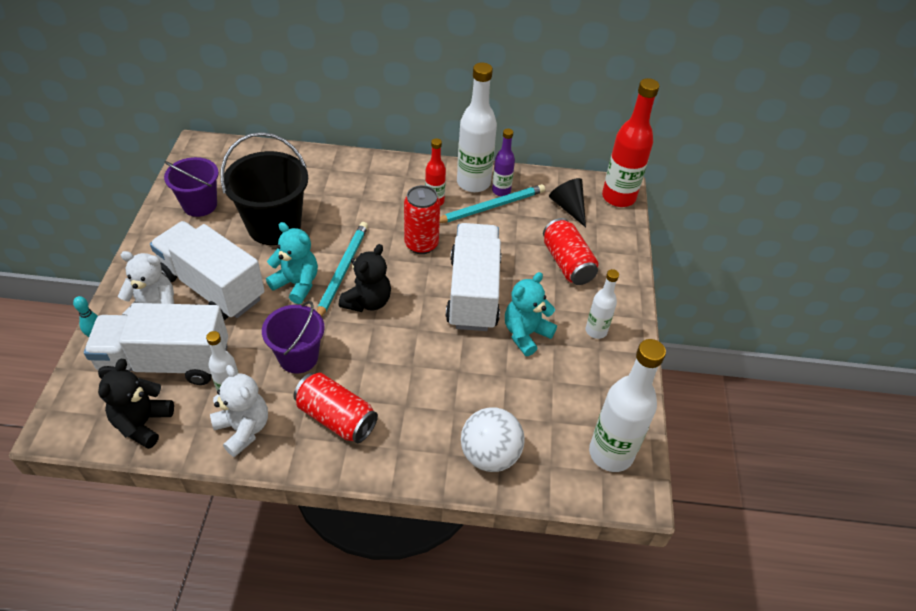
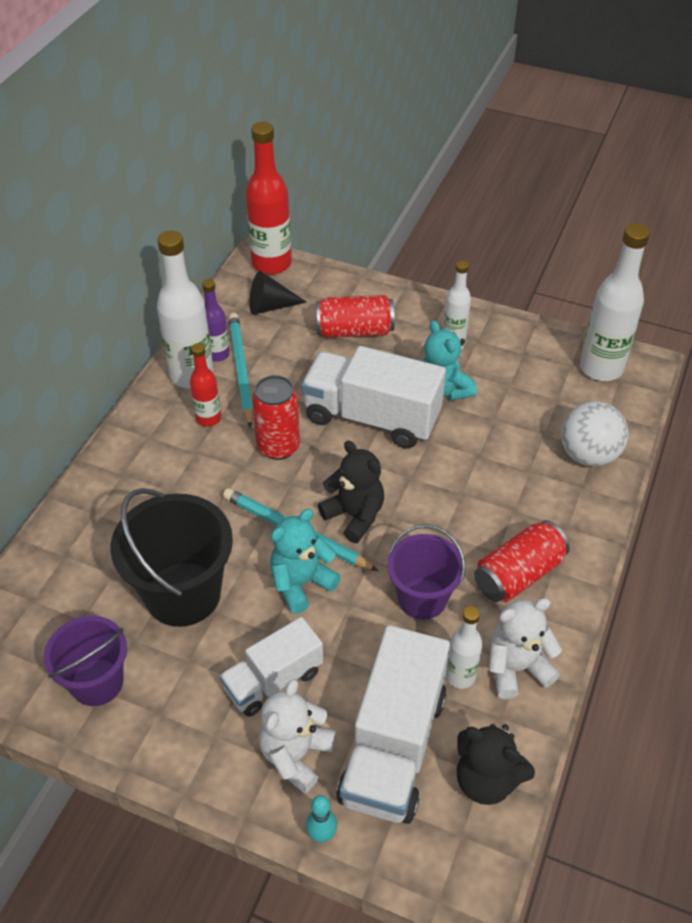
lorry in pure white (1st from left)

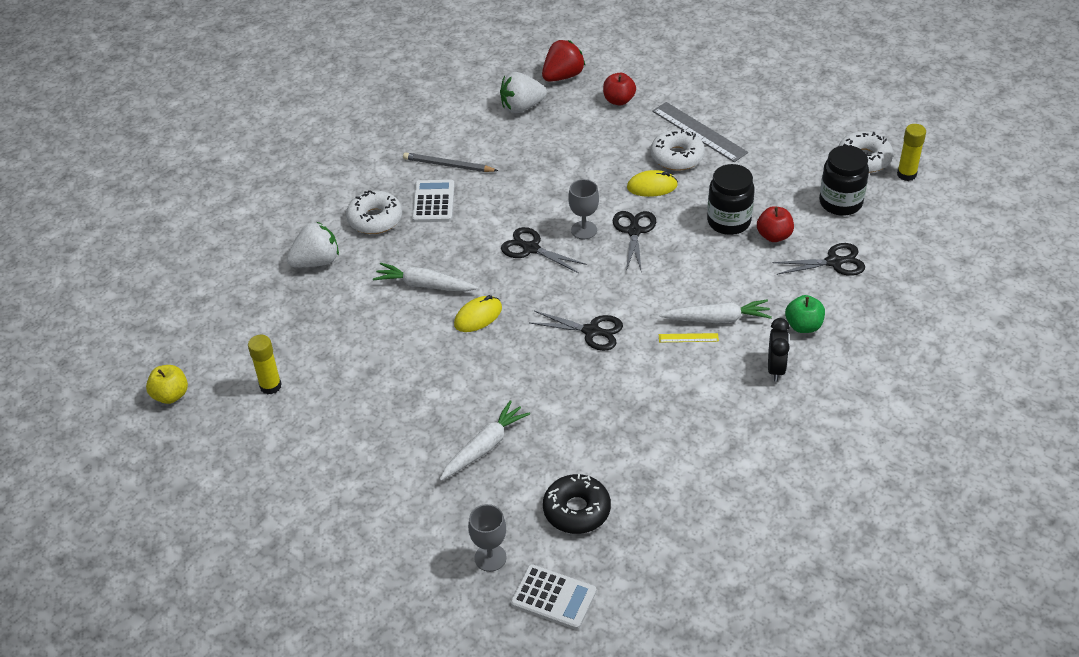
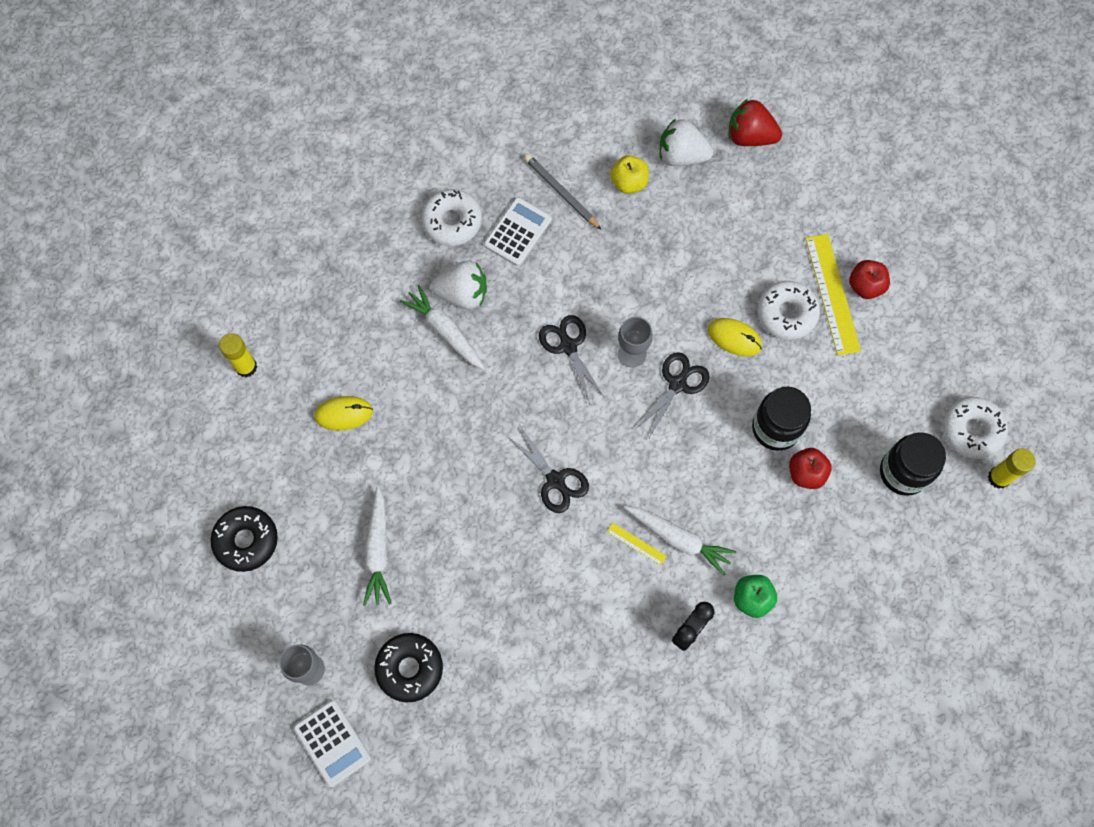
toy apple in bright yellow
berry in pure white (1st from left)
root vegetable in pure white (1st from left)
PC mouse in bright yellow (1st from left)
berry in red
toy apple in red (2nd from left)
ruler in bright yellow (2nd from left)
pair of scissors in ebony (4th from left in the first image)
donut in ebony (1st from left)

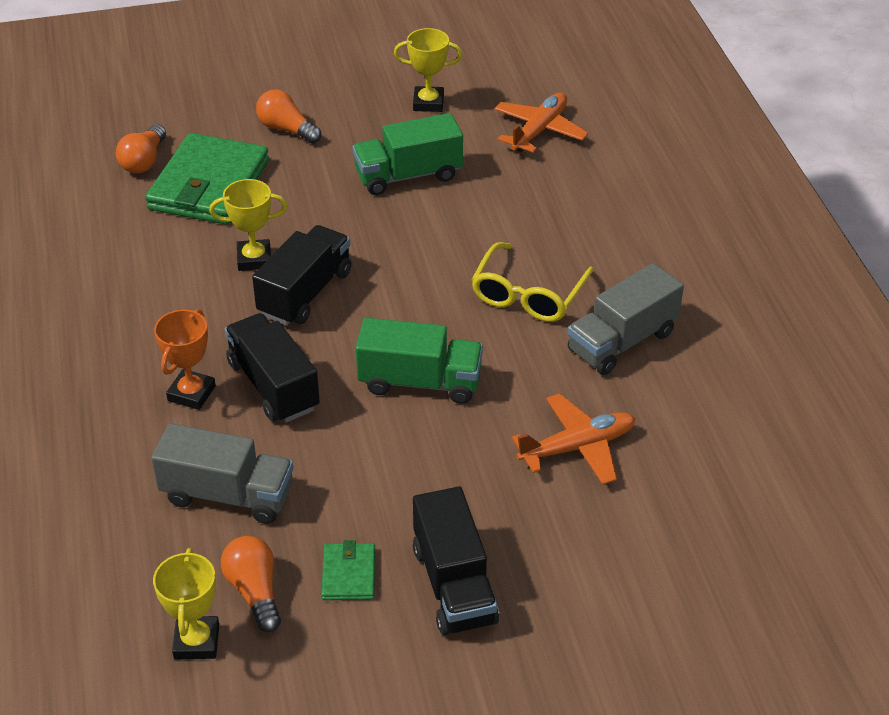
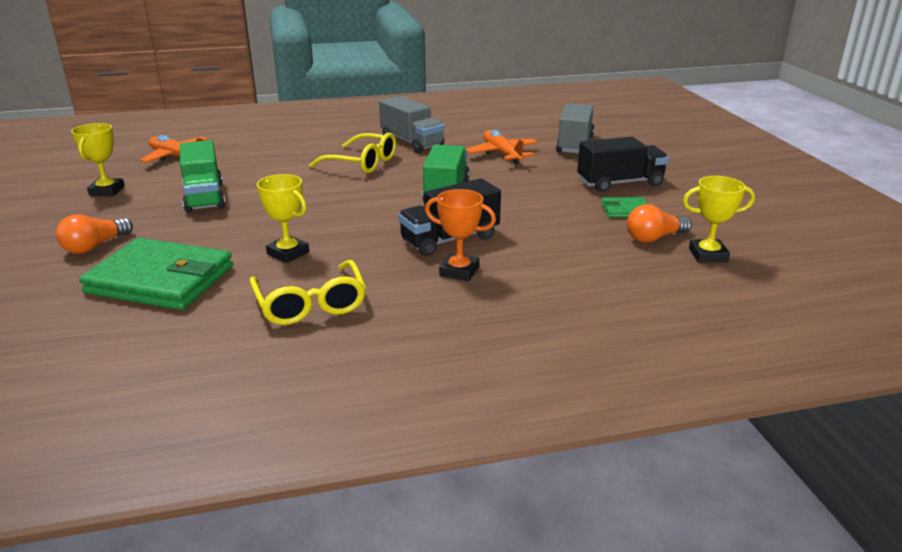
light bulb in bright orange (1st from left in the first image)
lorry in gray (2nd from left)
prize cup in bright yellow (2nd from left)
lorry in ebony (2nd from left in the first image)
eyeglasses in bright yellow (1st from left)

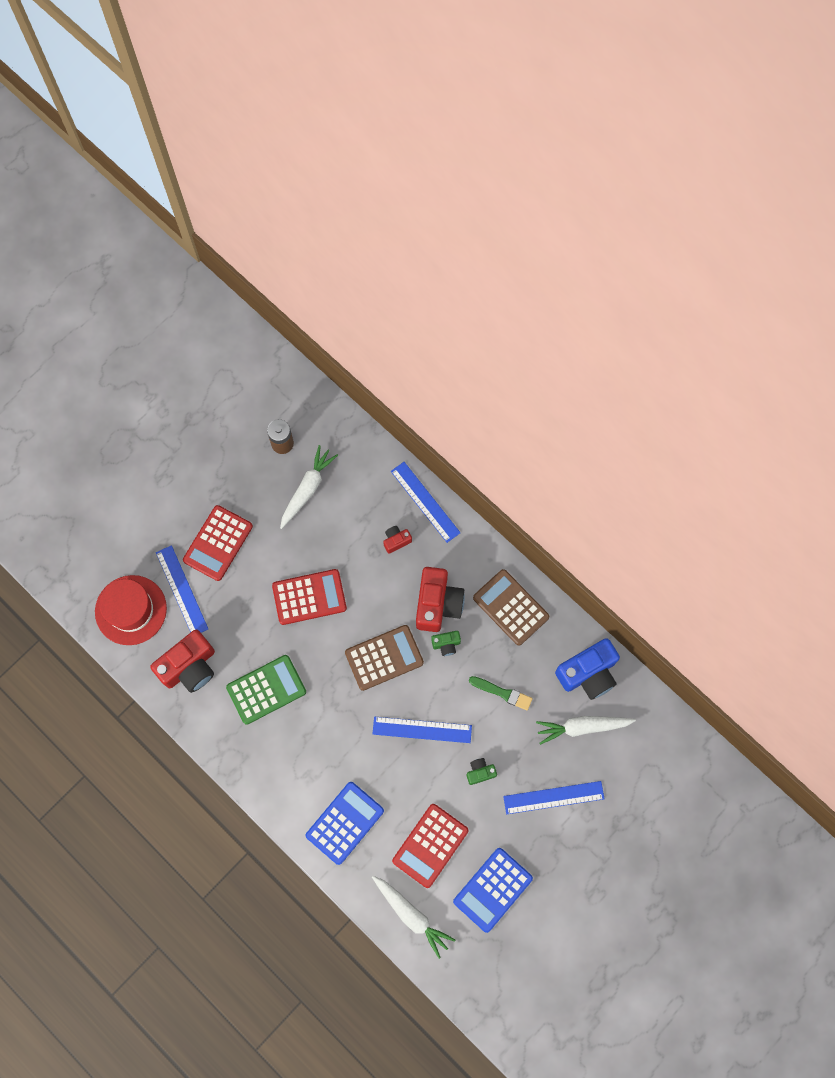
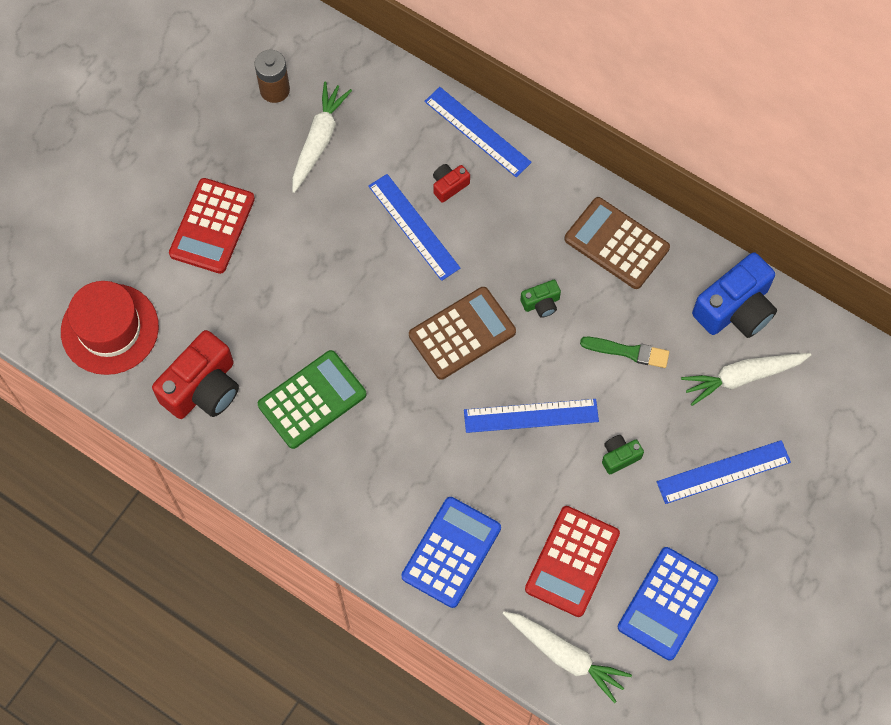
ruler in royal blue (1st from left)
calculator in red (2nd from left in the first image)
compact camera in red (3rd from left in the first image)

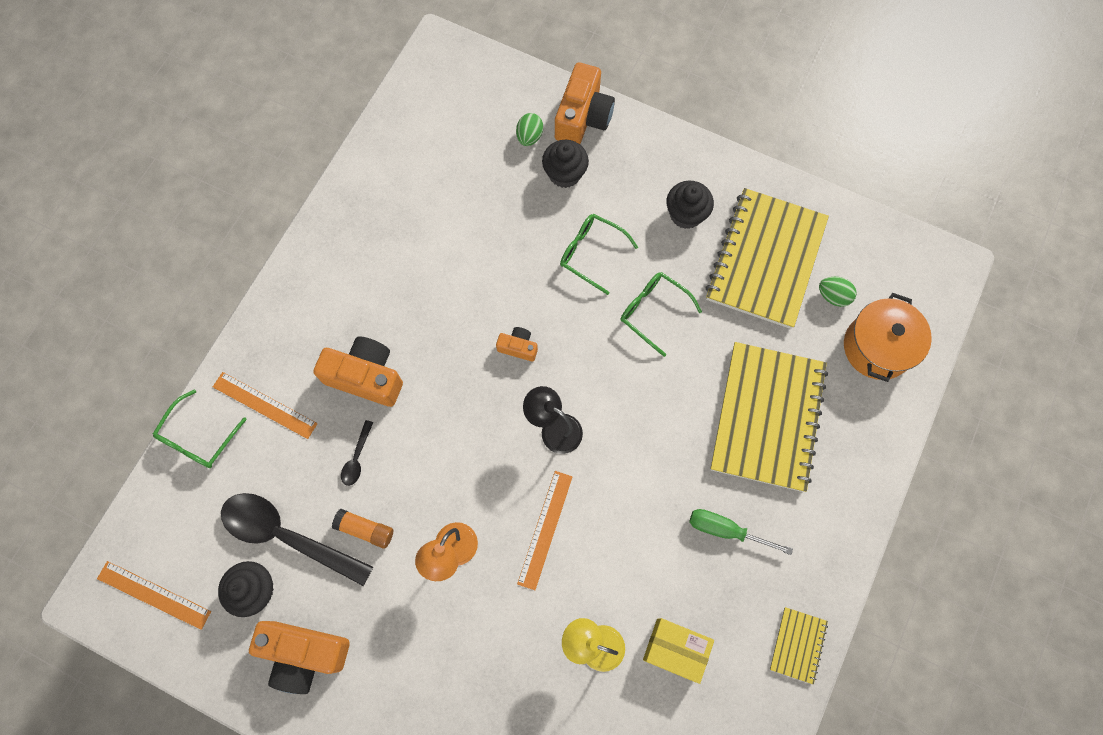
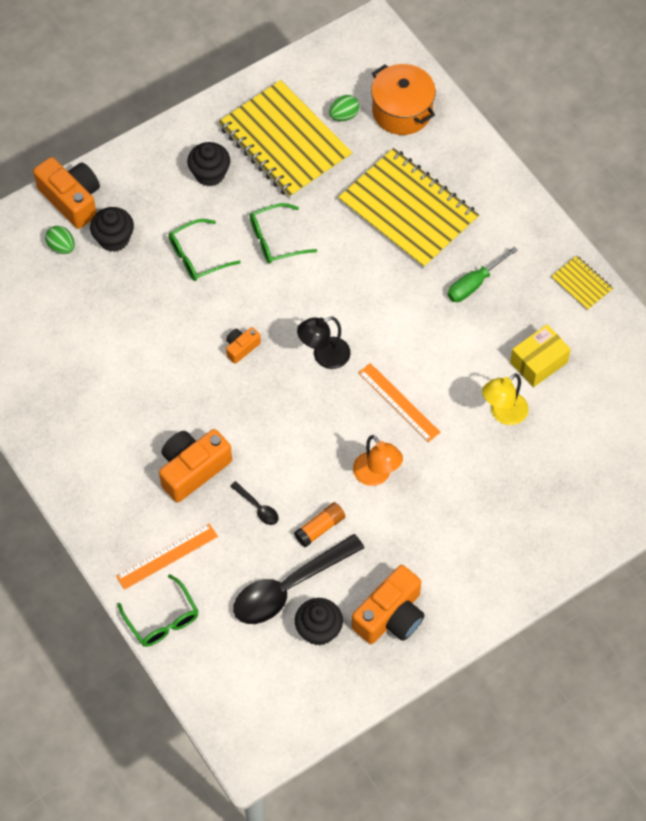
ruler in bright orange (1st from left in the first image)

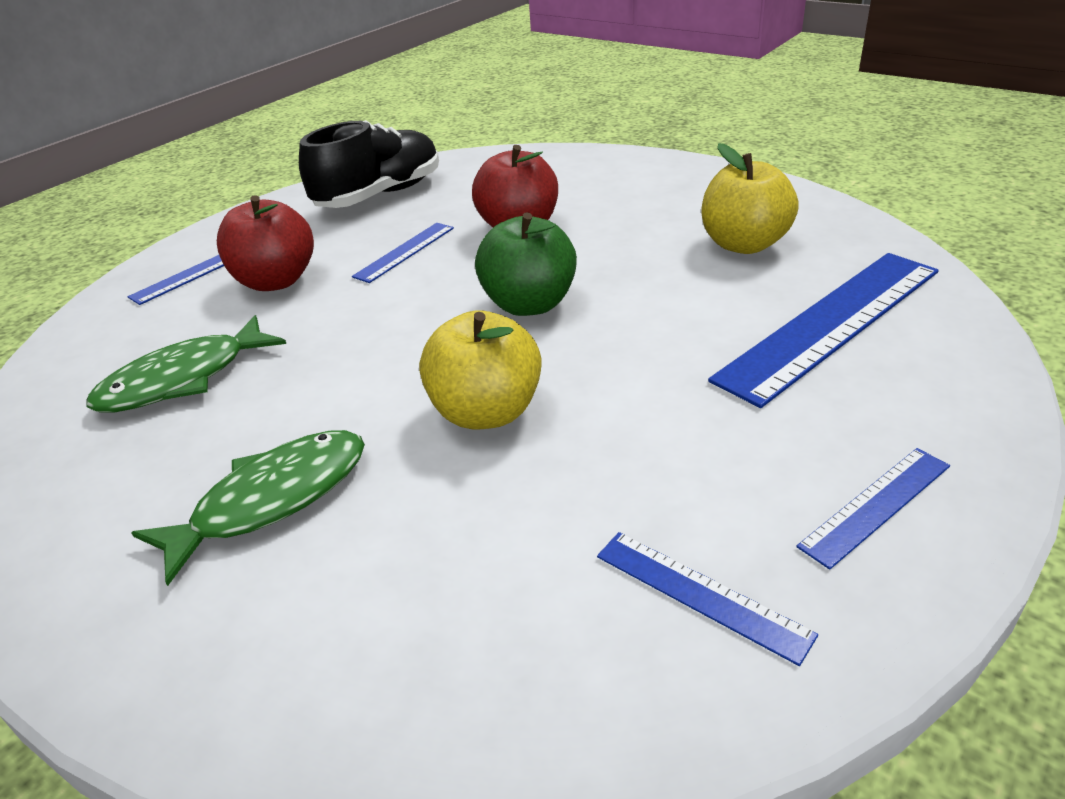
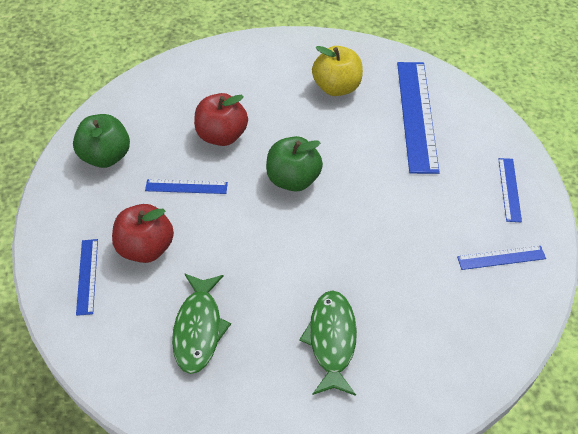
toy apple in leaf-green (1st from left)
ruler in royal blue (2nd from left)
toy apple in bright yellow (1st from left in the first image)

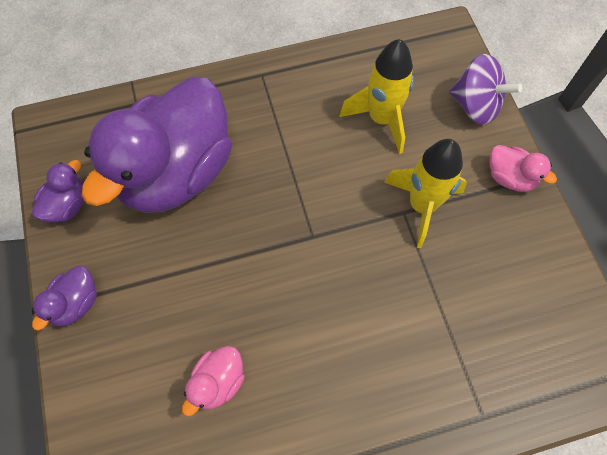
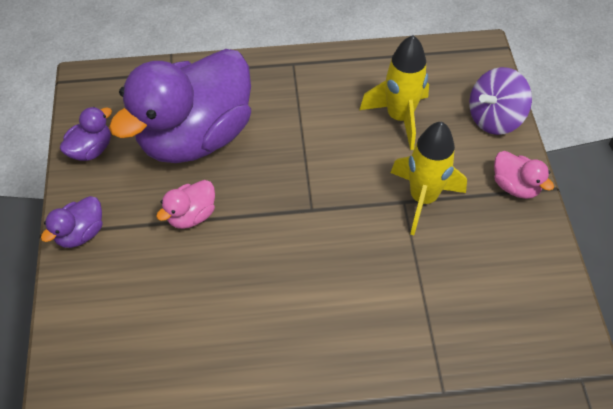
duck in pink (1st from left)
toy top in violet

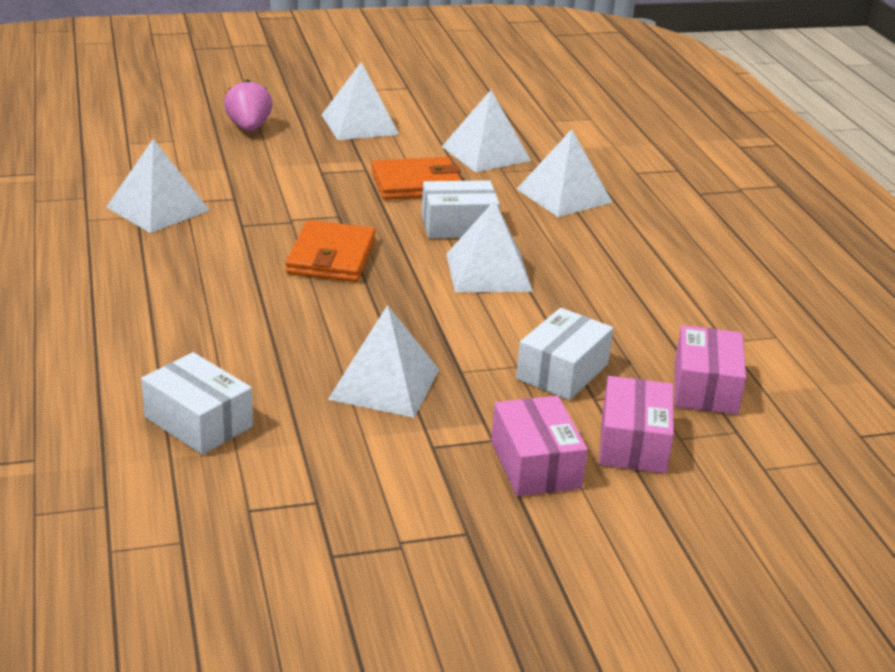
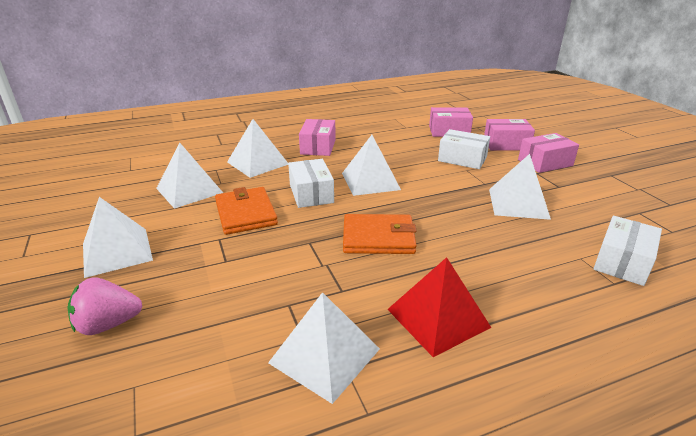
box in pink (1st from left)
pyramid shape in red

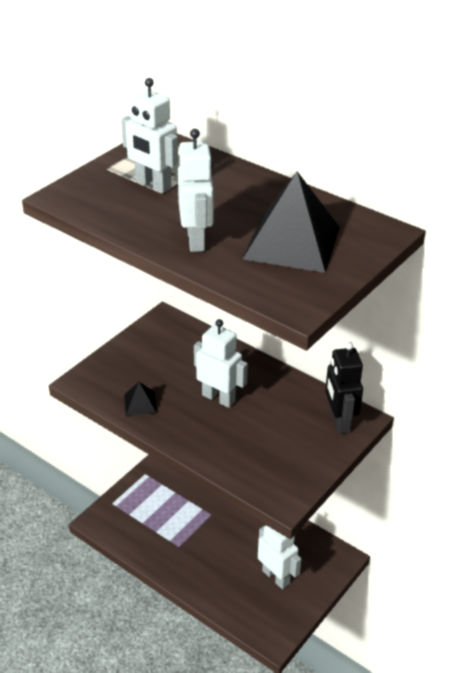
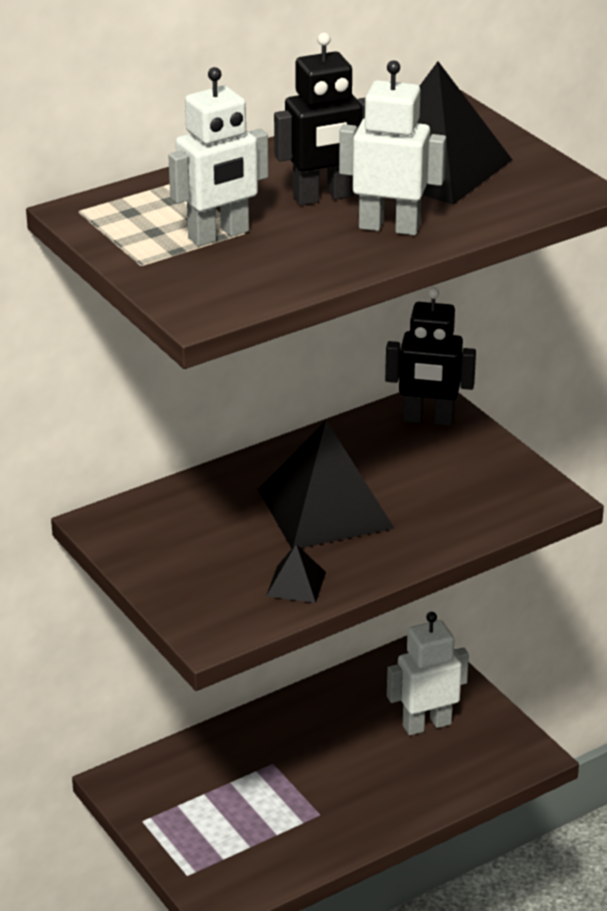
pyramid shape in ebony (2nd from left)
robot in ebony (1st from left)

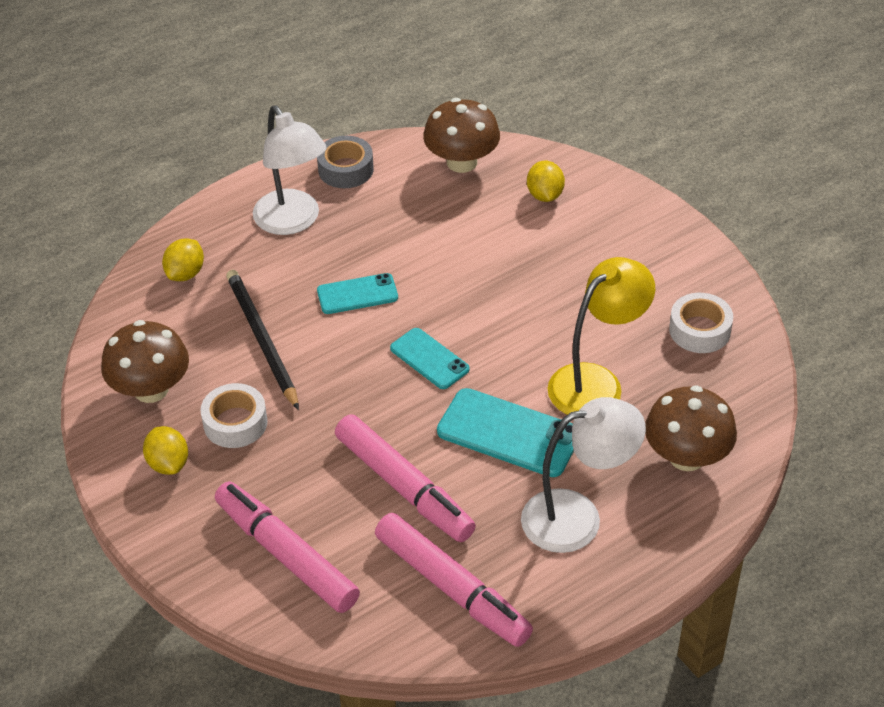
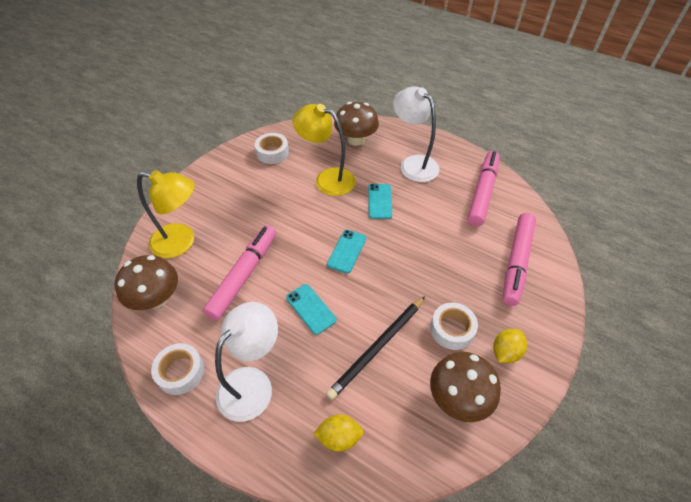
roll of tape in pure white (1st from left)
marker pen in pink (1st from left)
phone in turquoise (3rd from left)
lamp in bright yellow (1st from left)

